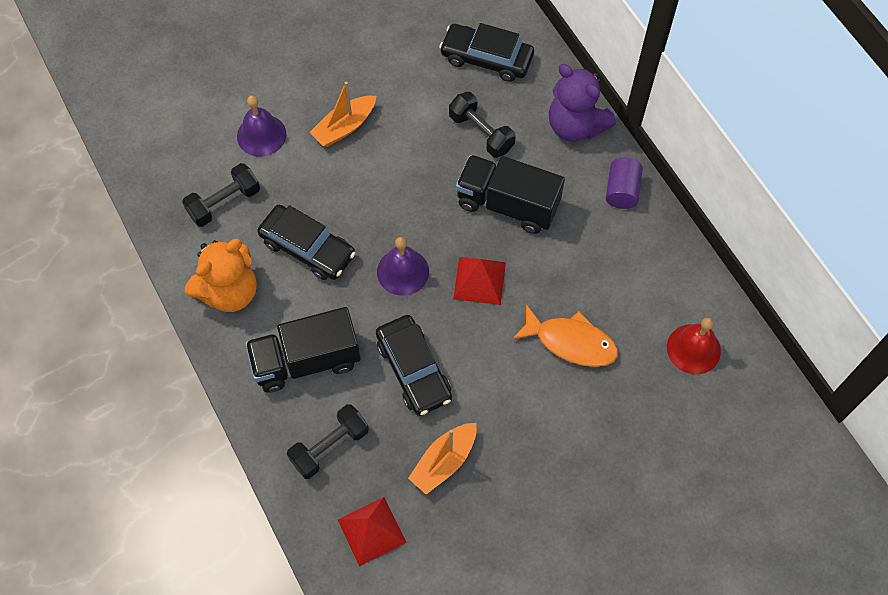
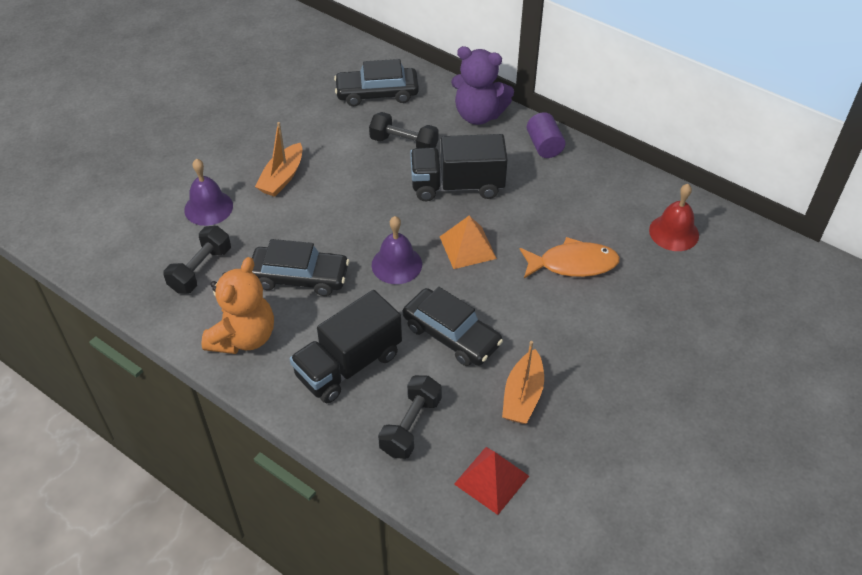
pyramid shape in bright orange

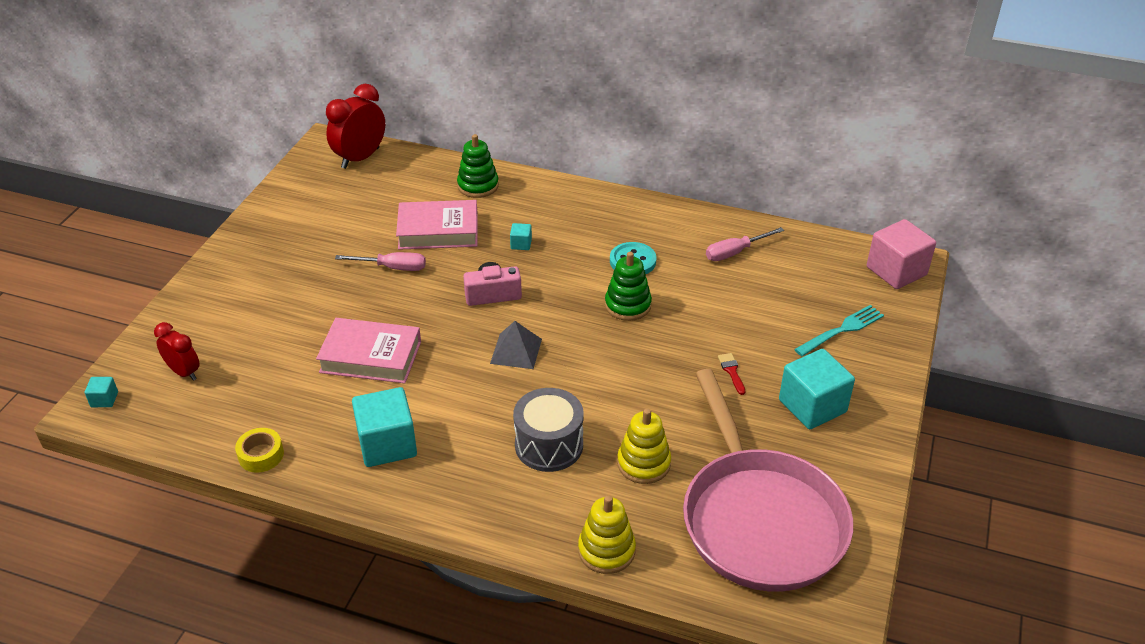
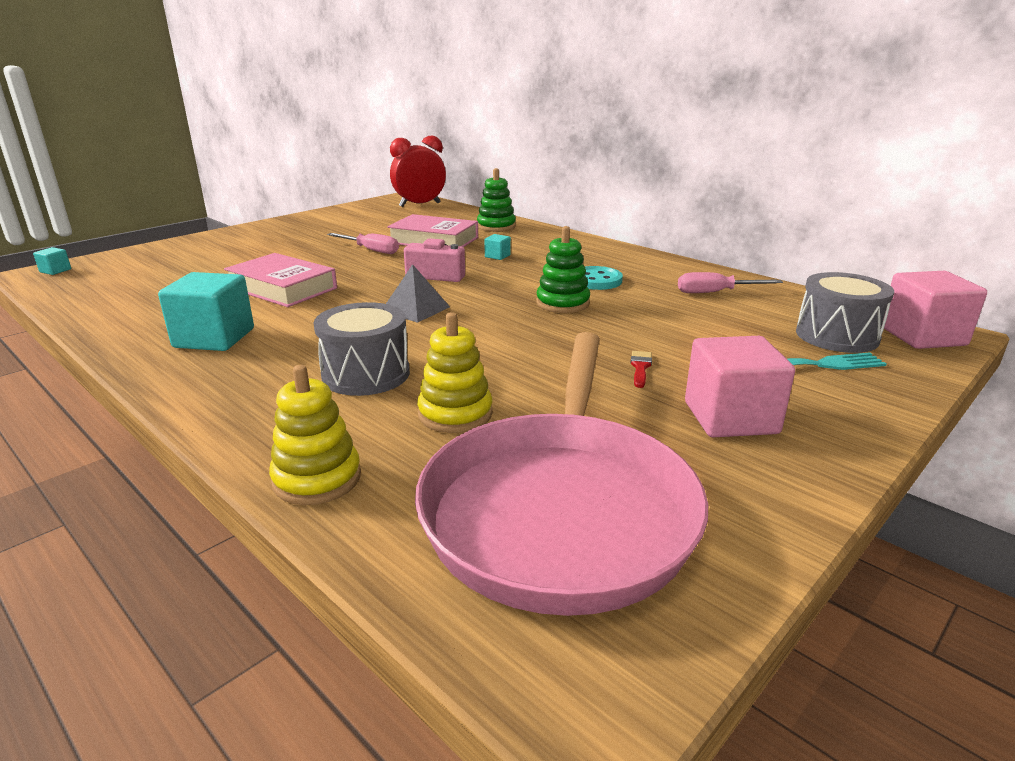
clock in red (1st from left in the first image)
roll of tape in bright yellow
block in pink (1st from left)
drum in gray (2nd from left)

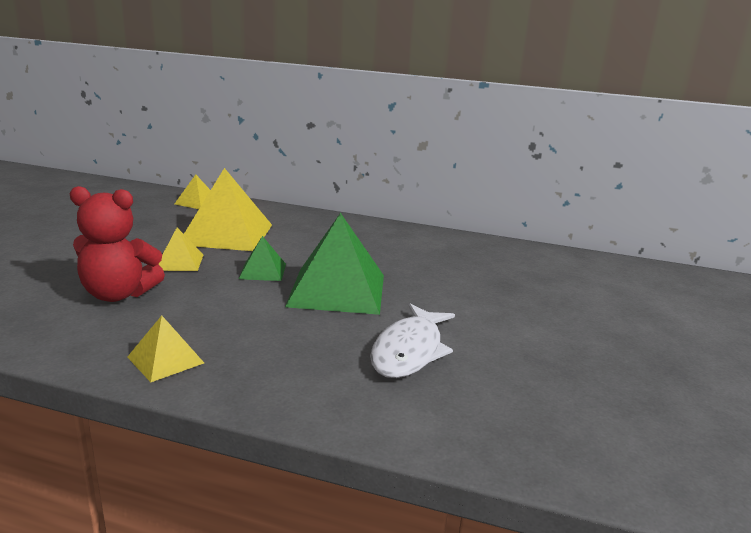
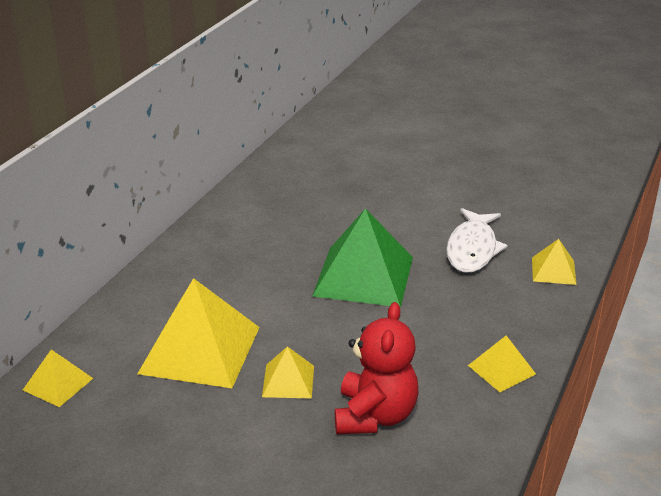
pyramid shape in leaf-green (1st from left in the first image)
toy fish in pure white
pyramid shape in bright yellow (5th from left)

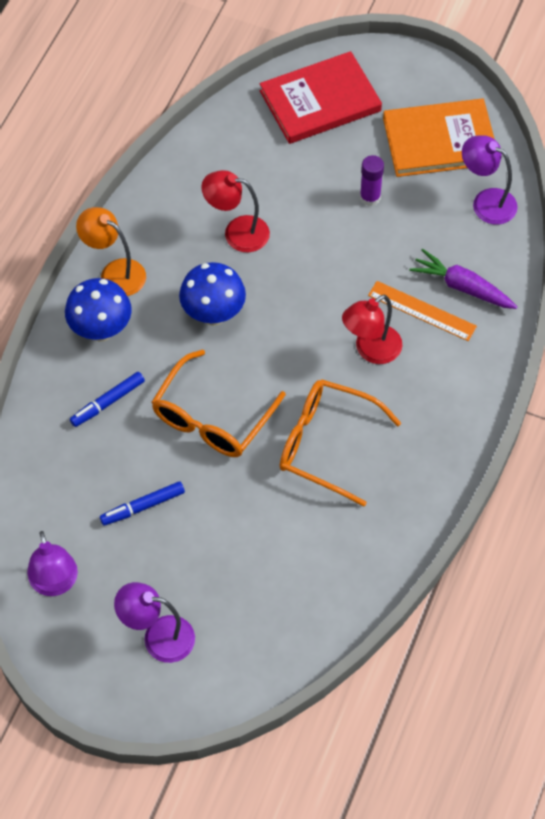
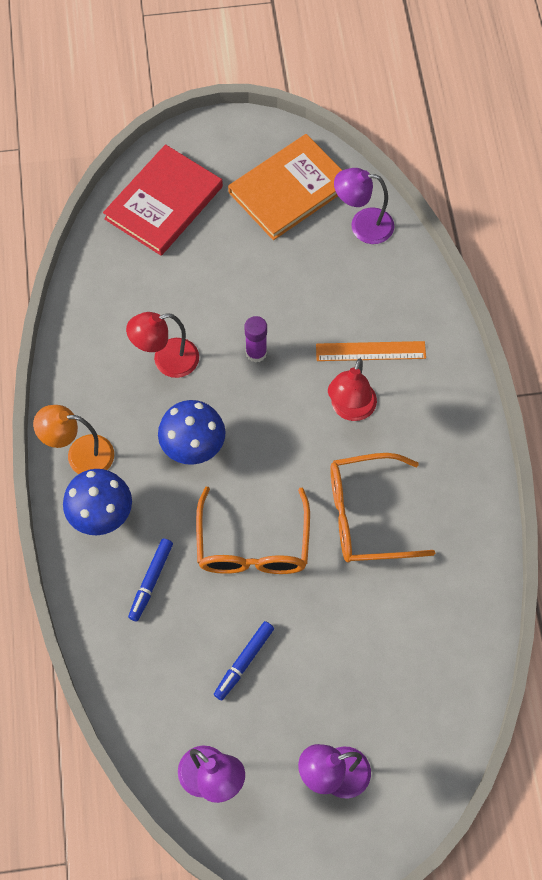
glue in violet
root vegetable in violet

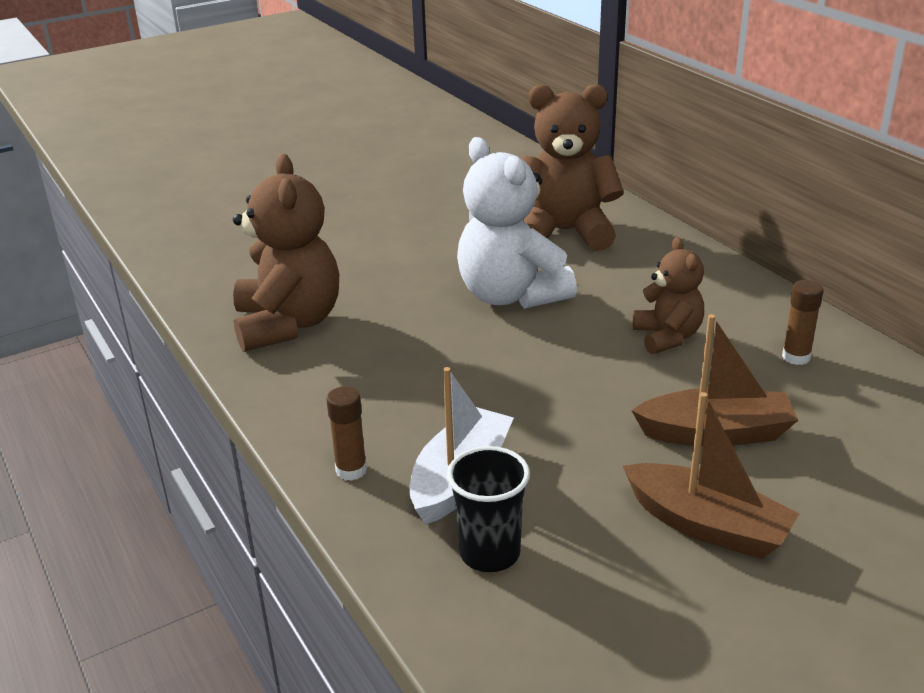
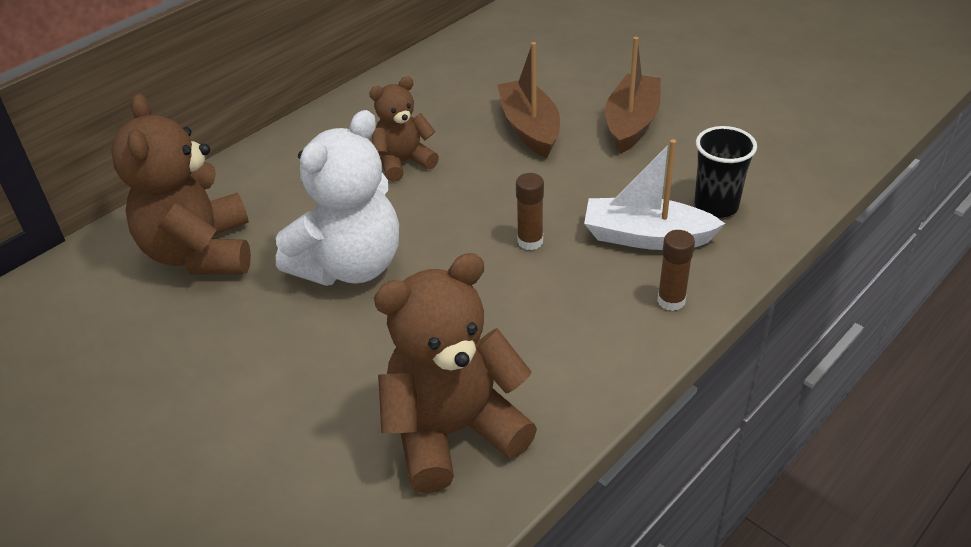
glue in brown (1st from left)

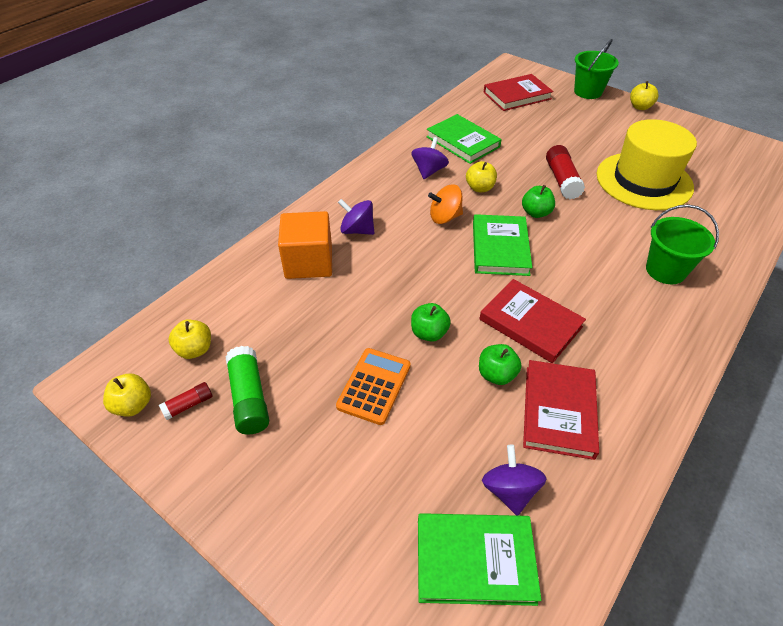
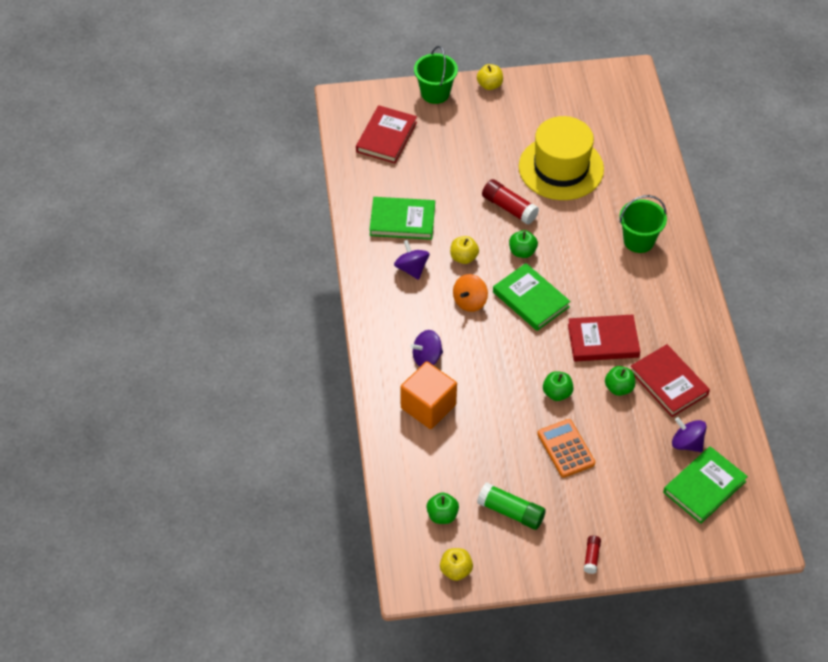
glue in red (2nd from left)
toy apple in leaf-green (1st from left)

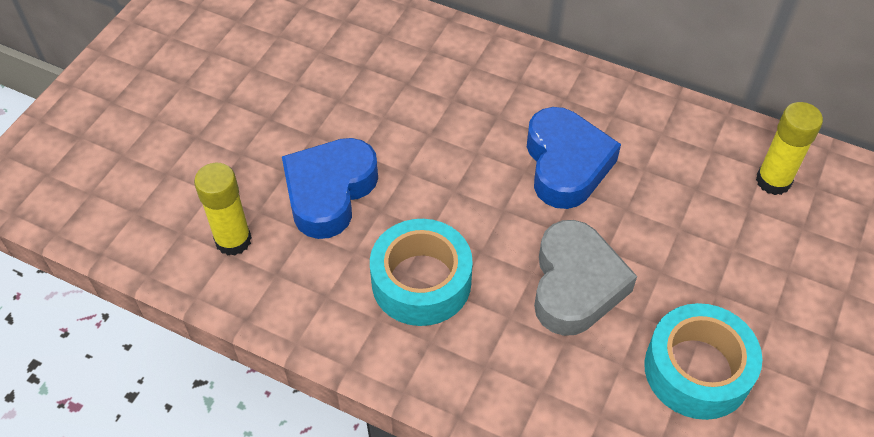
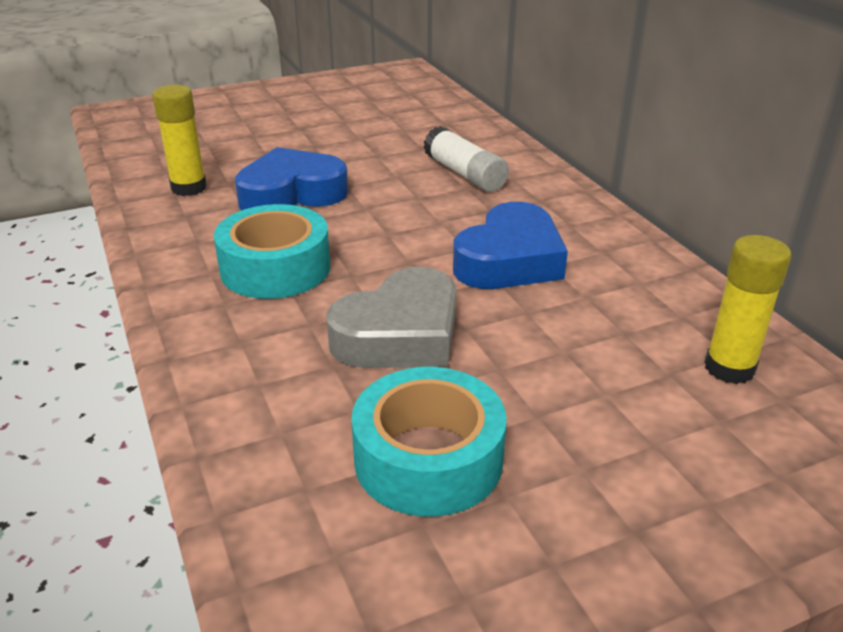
glue in pure white

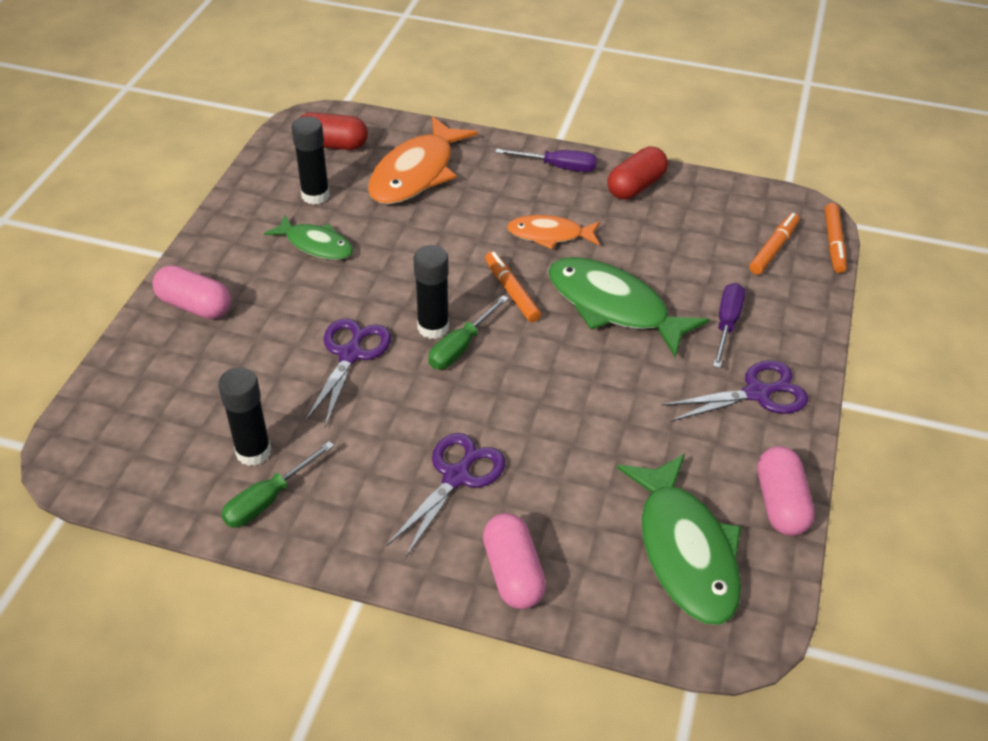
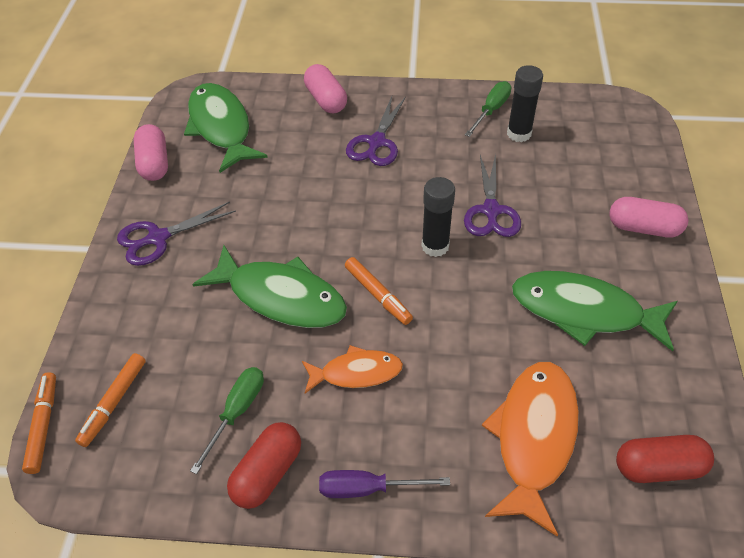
toy fish in leaf-green (3rd from left)
glue in ebony (2nd from left in the first image)
hand screwdriver in leaf-green (1st from left)
hand screwdriver in violet (2nd from left in the first image)

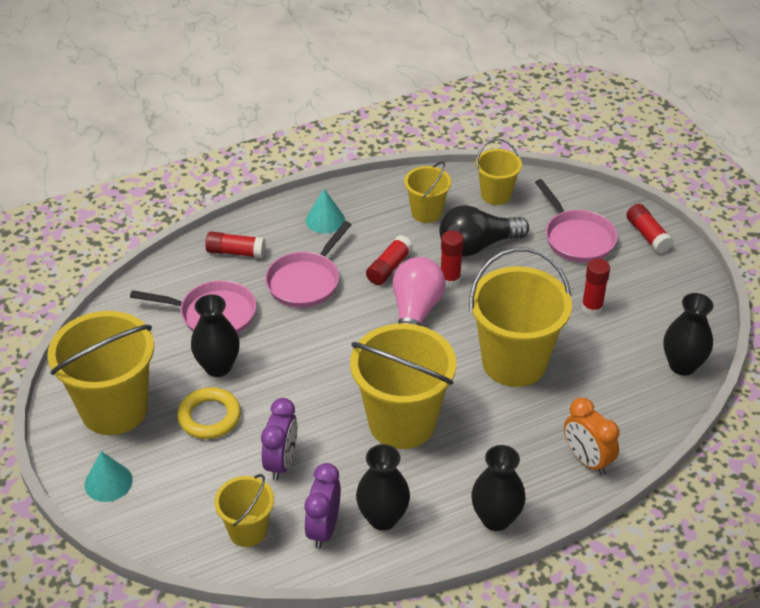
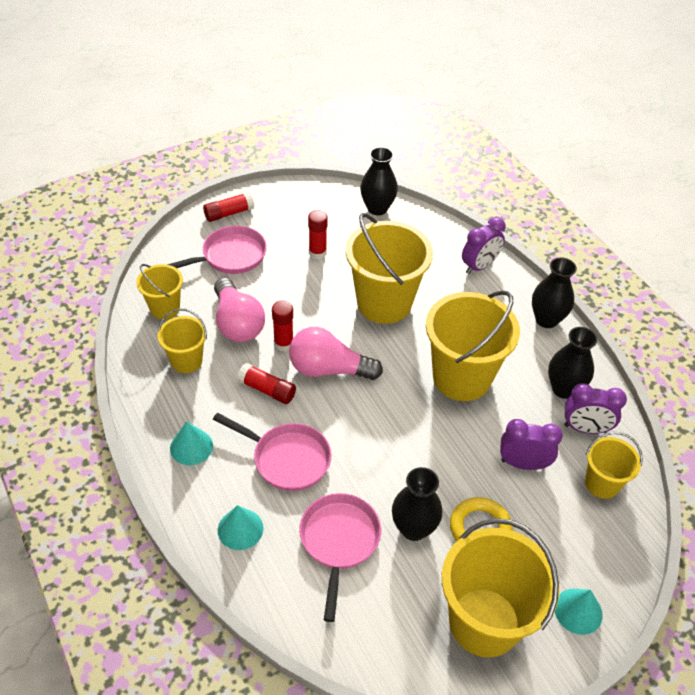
solid cone in turquoise (2nd from left)
light bulb in pink (1st from left)
clock in violet (1st from left)

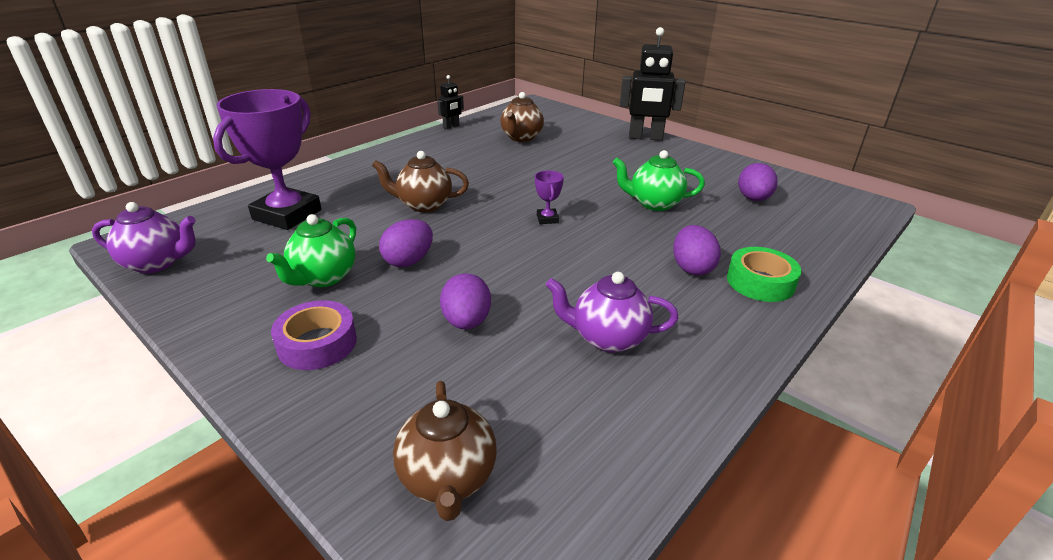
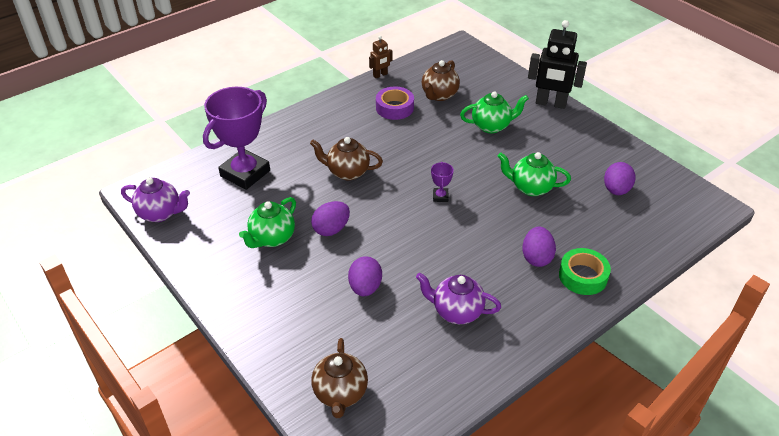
roll of tape in violet
robot in brown
china teapot in leaf-green (2nd from left)

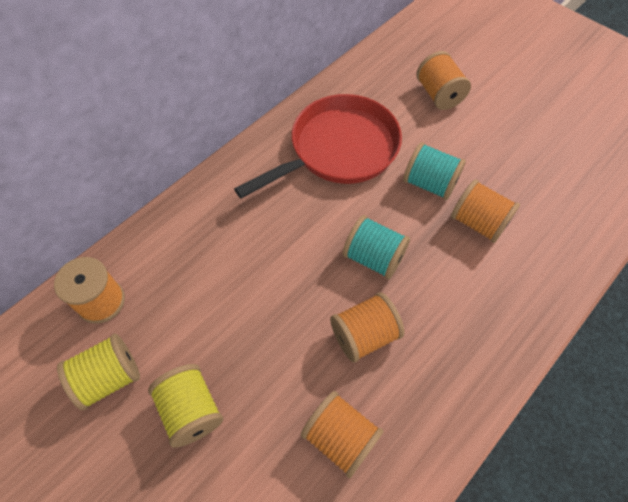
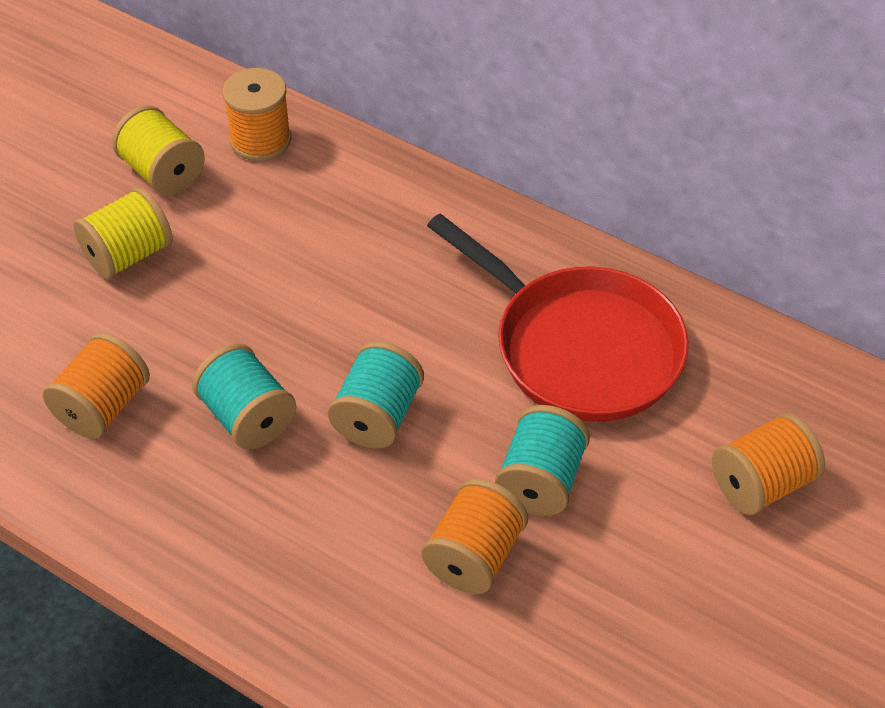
bobbin in turquoise (1st from left)

